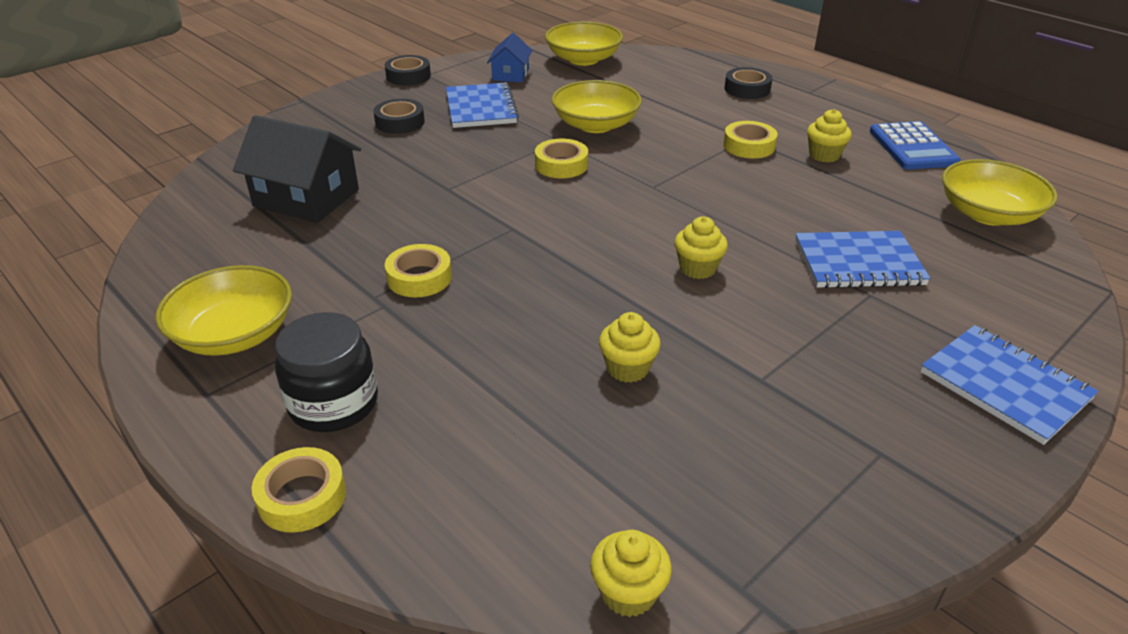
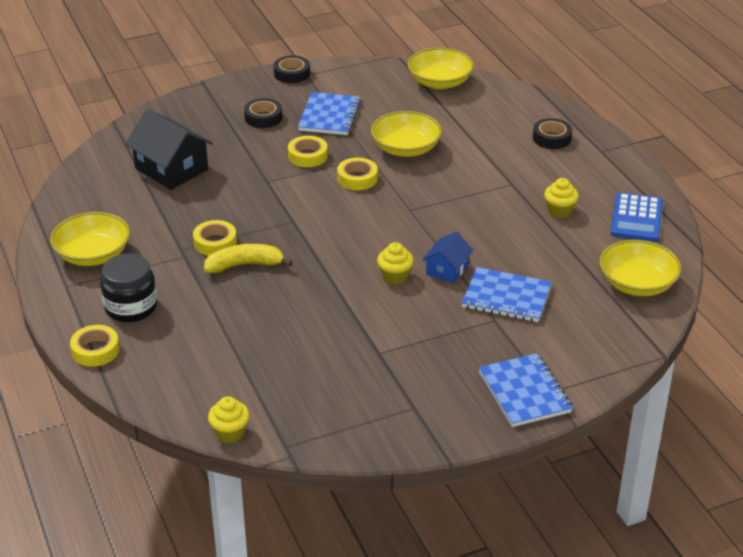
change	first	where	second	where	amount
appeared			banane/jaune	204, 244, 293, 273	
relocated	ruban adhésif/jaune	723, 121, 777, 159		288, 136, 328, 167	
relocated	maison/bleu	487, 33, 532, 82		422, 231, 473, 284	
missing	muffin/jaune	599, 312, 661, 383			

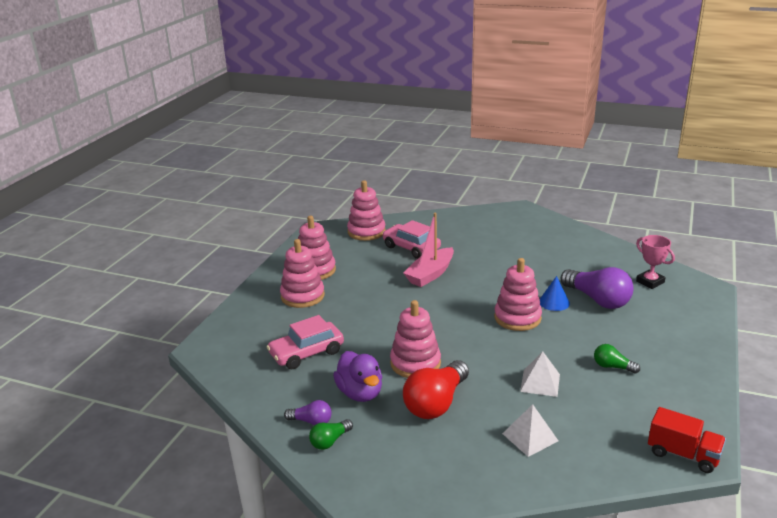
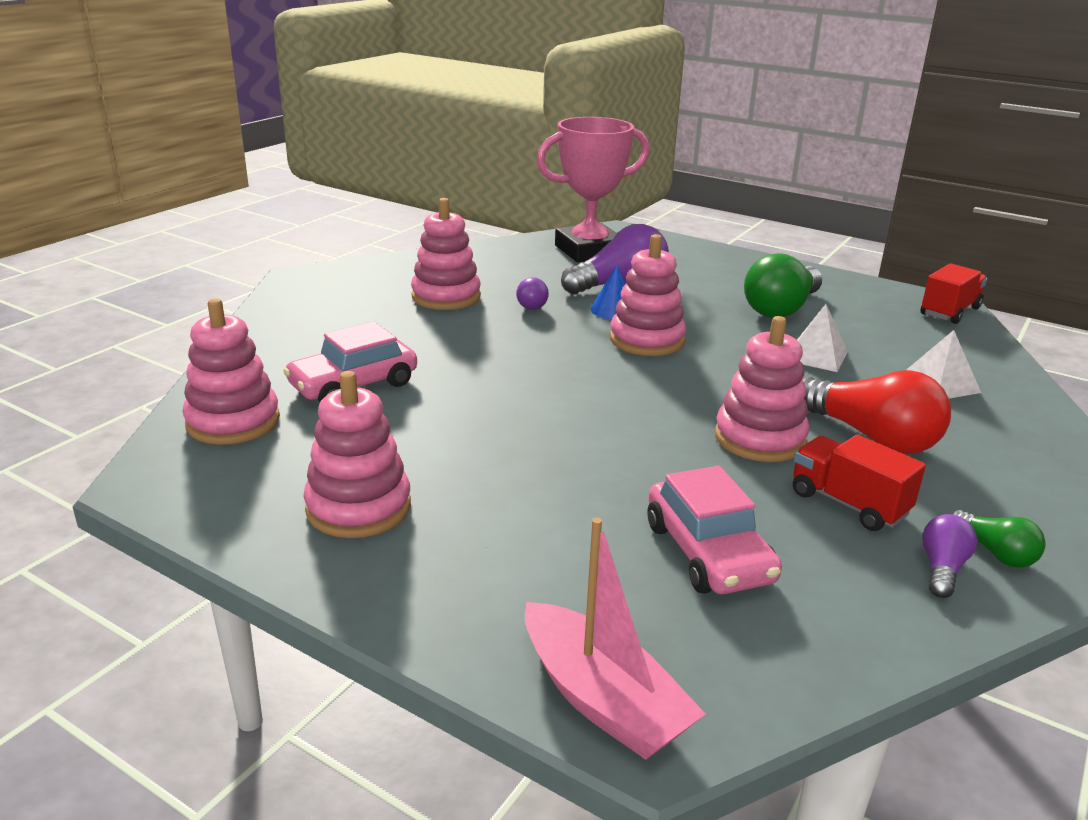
change	first	where	second	where	amount
relocated	jouet à empiler/rose	280, 239, 325, 308		411, 198, 481, 310	
appeared			ampoule/violet	516, 277, 549, 310	
relocated	bateau/rose	403, 213, 454, 287		525, 517, 706, 760	
size	trophée/rose	636, 235, 675, 289		536, 117, 649, 262	x1.93
size	ampoule/vert	594, 344, 640, 374		744, 253, 822, 318	x1.98
exchanged	canard/violet	333, 351, 382, 402	camion/rouge	793, 435, 926, 531	

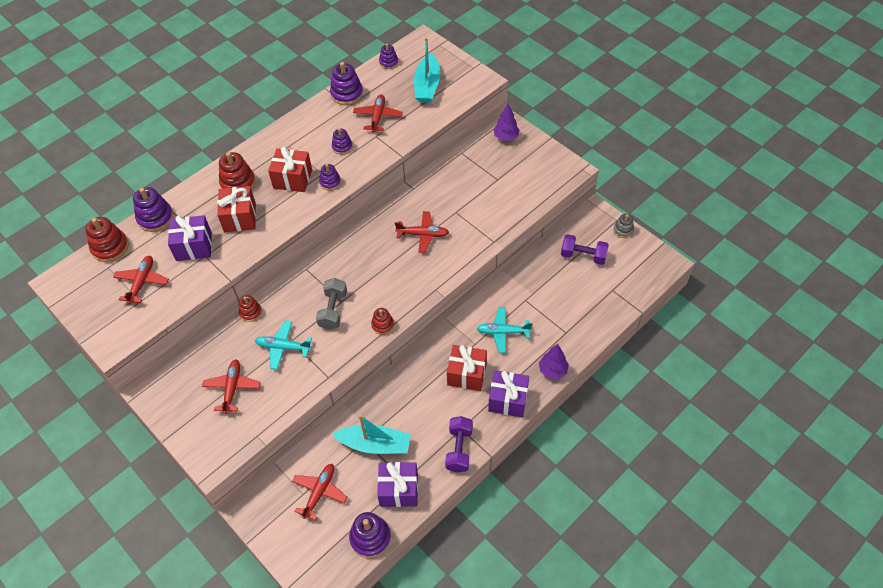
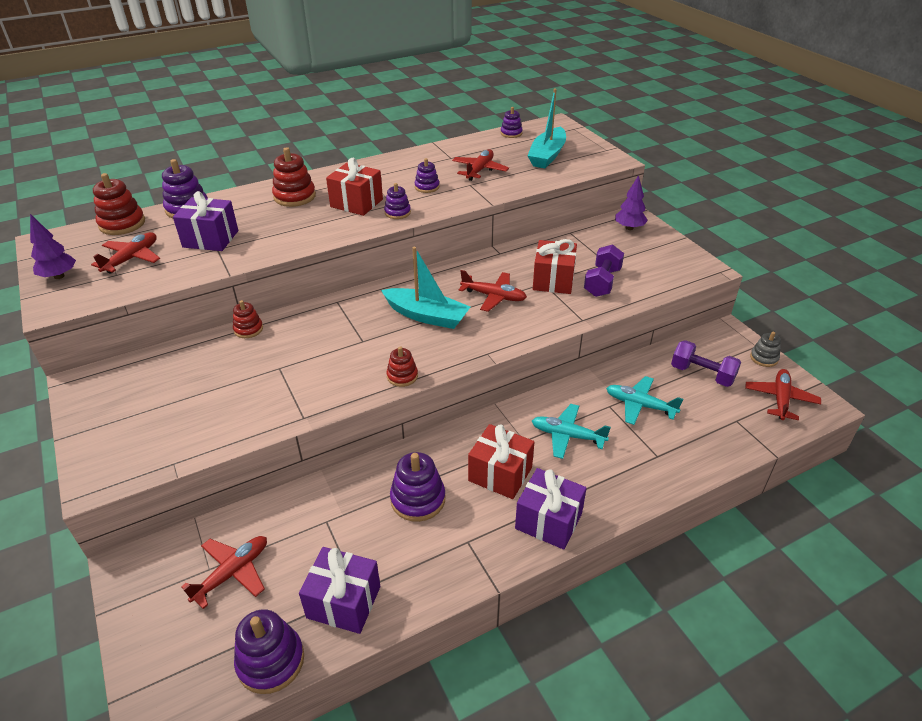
change	first	where	second	where	amount
relocated	arbre/violet	539, 344, 569, 379		30, 214, 76, 279	
relocated	bateau/turquoise	332, 415, 411, 454		381, 247, 470, 329	
relocated	jouet à empiler/violet	330, 62, 363, 105		390, 452, 445, 522	
relocated	cadeau/rouge	217, 186, 256, 232		533, 239, 577, 294	
relocated	haltère/violet	445, 416, 473, 473		584, 244, 624, 297	
relocated	avion/turquoise	255, 320, 312, 370		606, 376, 683, 425	
relocated	avion/rouge	202, 359, 261, 414		745, 369, 821, 420	
missing	haltère/gris	316, 278, 347, 330			

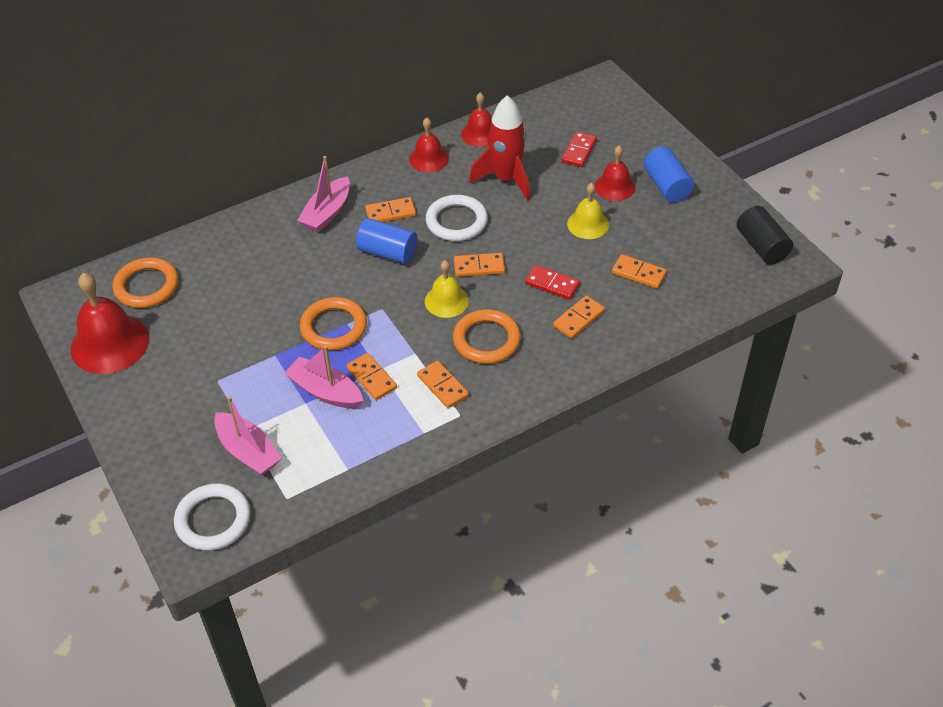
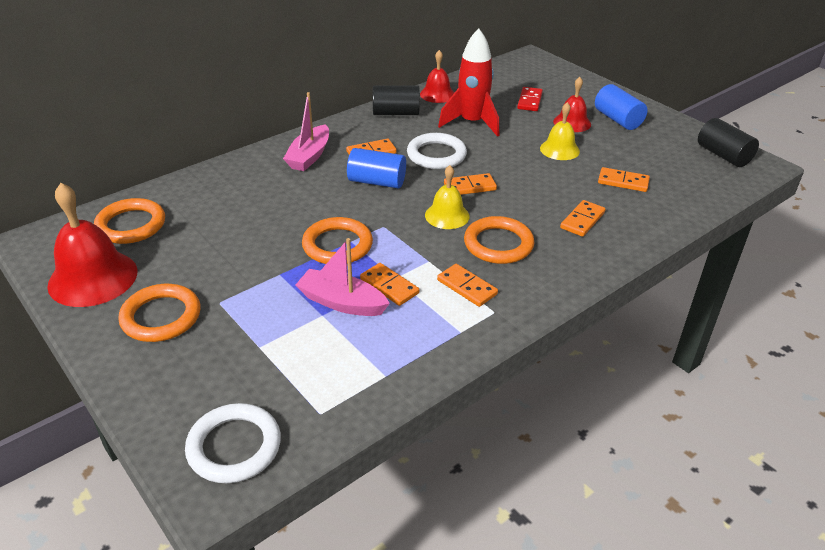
change	first	where	second	where	amount
appeared			anneau/orange	118, 284, 200, 342	
exchanged	cloche/rouge	409, 118, 449, 172	cylindre/noir	373, 85, 420, 115	
missing	bateau/rose	214, 396, 282, 475			
missing	domino/rouge	525, 265, 580, 300			

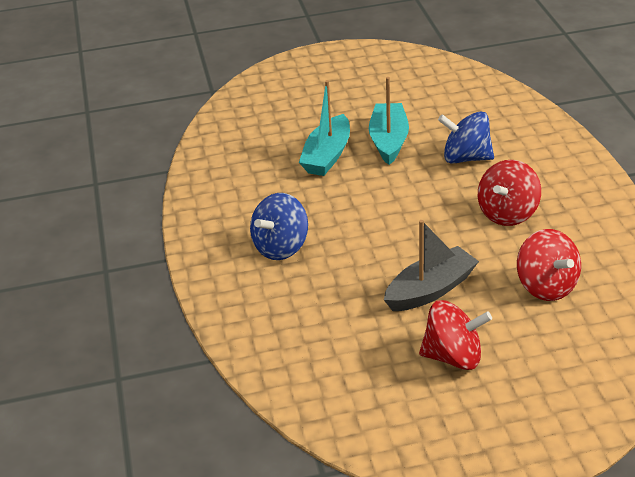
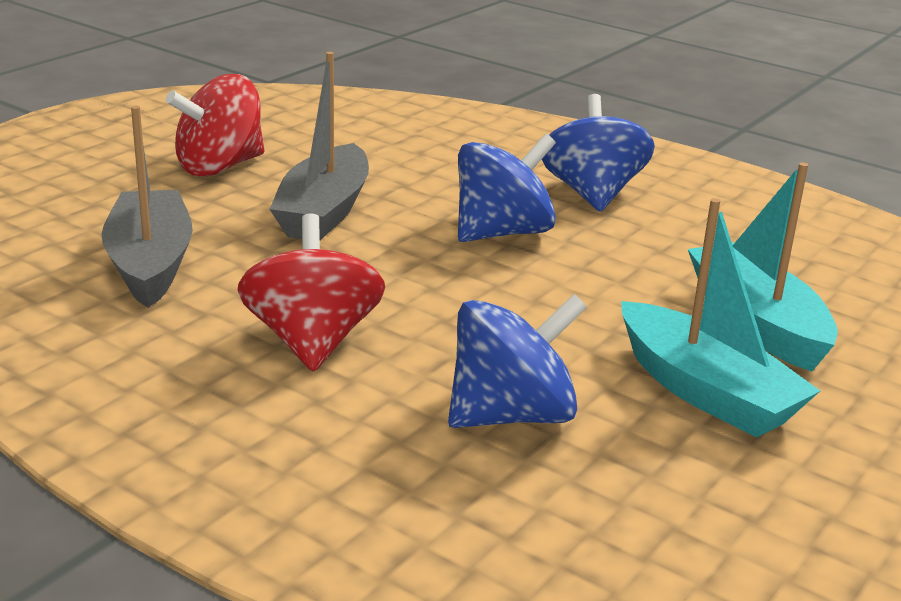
change	first	where	second	where	amount
exchanged	toupie/rouge	517, 229, 581, 301	bateau/gris	101, 106, 193, 308	
appeared			toupie/bleu	458, 134, 556, 242	

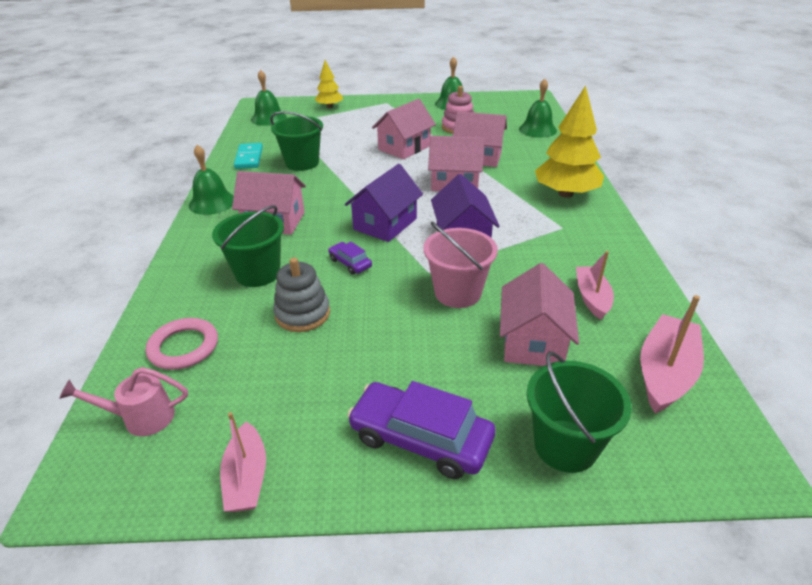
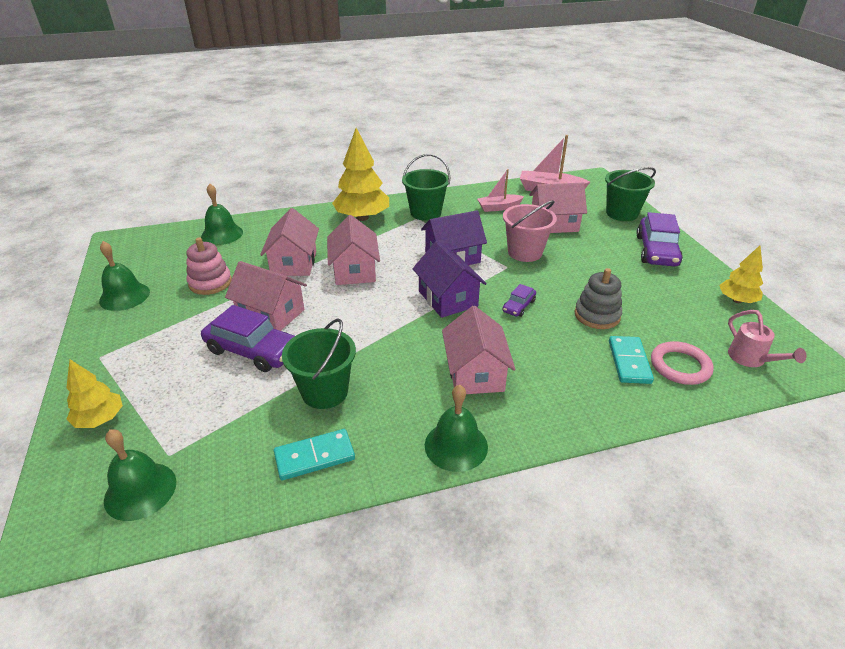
change	first	where	second	where	amount
appeared			voiture/violet	201, 305, 295, 372	
relocated	seau/vert	212, 205, 284, 287		402, 154, 450, 221	
spun	maison/violet	345, 164, 423, 242		413, 241, 487, 318	45 degrees clockwise
appeared			domino/turquoise	609, 336, 654, 384	
exchanged	bateau/rose	220, 412, 266, 512	arbre/jaune	719, 246, 763, 303	

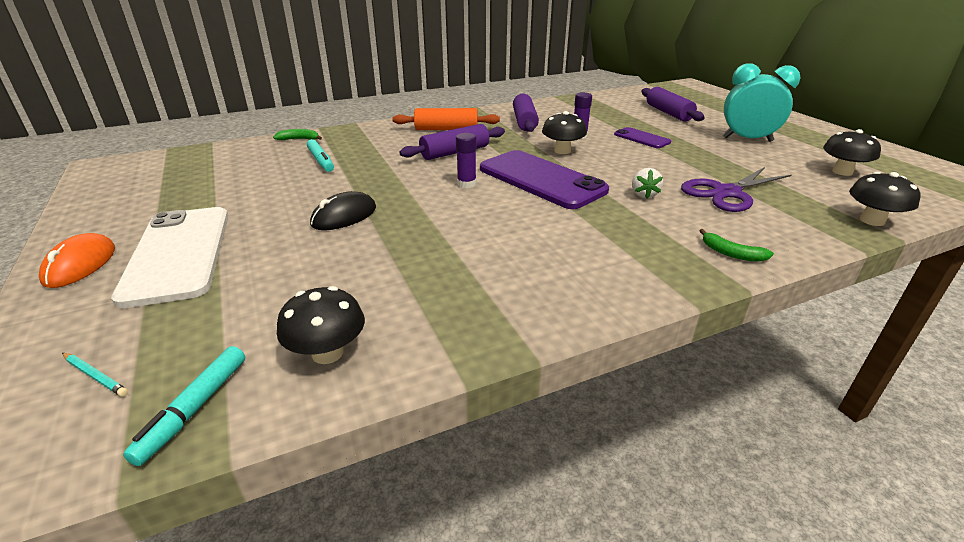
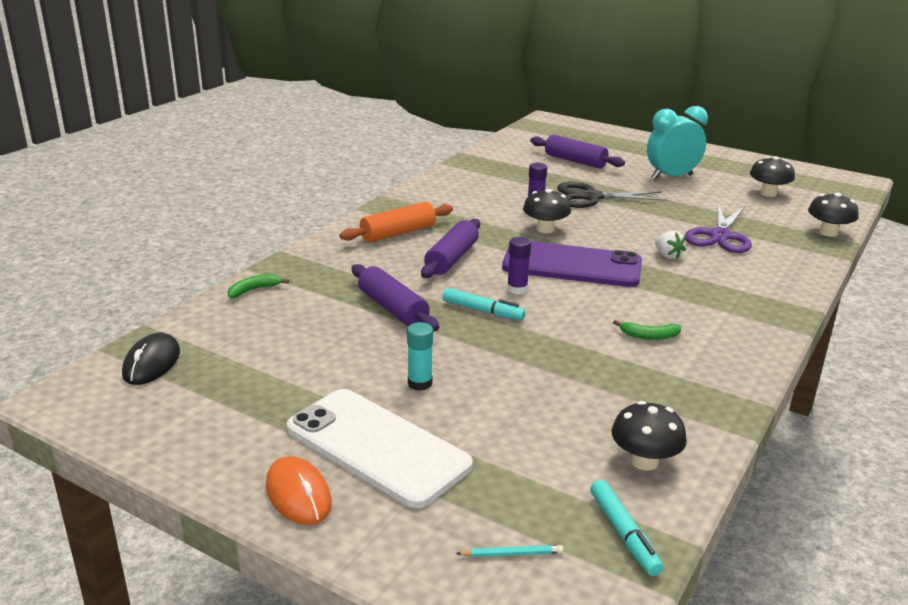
change	first	where	second	where	amount
relocated	souris/noir	310, 191, 376, 230		122, 333, 180, 385	
relocated	rouleau à pâtisserie/violet	513, 94, 539, 132		351, 264, 439, 331	
appeared			bâton de colle/turquoise	407, 322, 433, 391	
relocated	feutre/turquoise	307, 139, 334, 172		443, 288, 526, 320	
exchanged	téléphone/violet	614, 127, 671, 148	ciseaux/noir	557, 182, 668, 208	
relocated	banane/vert	699, 229, 774, 262		613, 320, 682, 340	

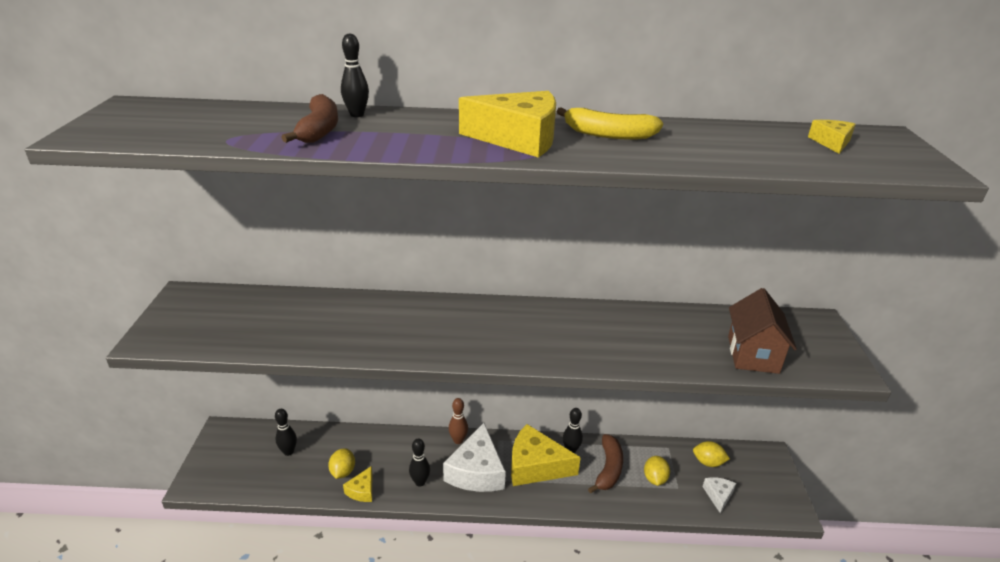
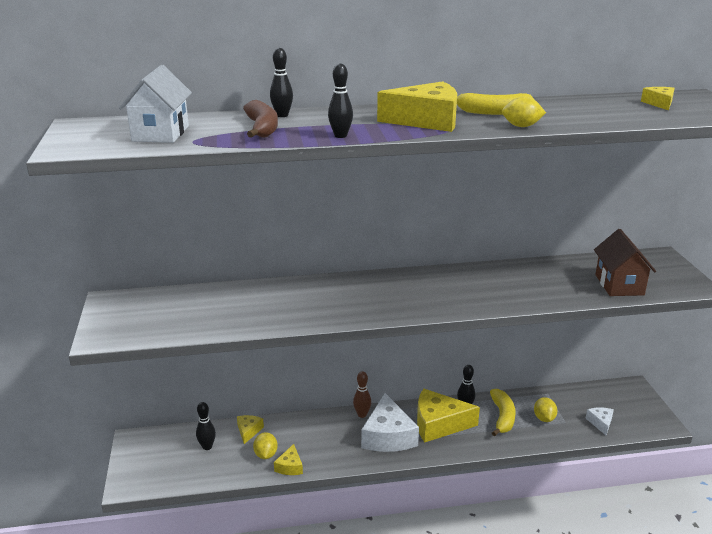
change	first	where	second	where	amount
appeared			maison/blanc	119, 65, 192, 143	
appeared			fromage/jaune	237, 415, 264, 444	
relocated	quille/noir	409, 439, 430, 487		328, 63, 353, 138	
colour	banane/marron	588, 434, 623, 493	banane/jaune	490, 389, 516, 436	
relocated	citron/jaune	693, 441, 730, 467		502, 96, 546, 127	

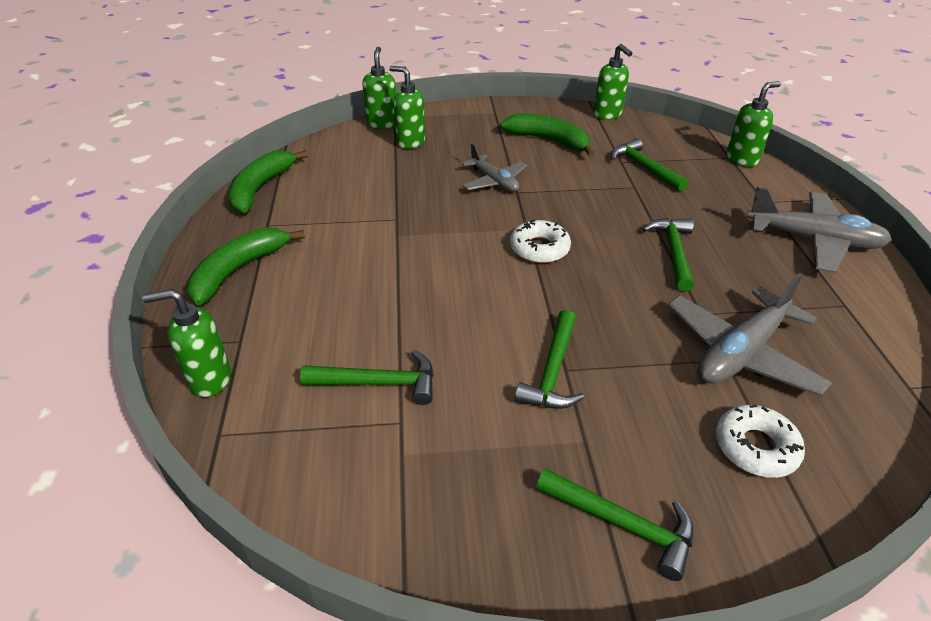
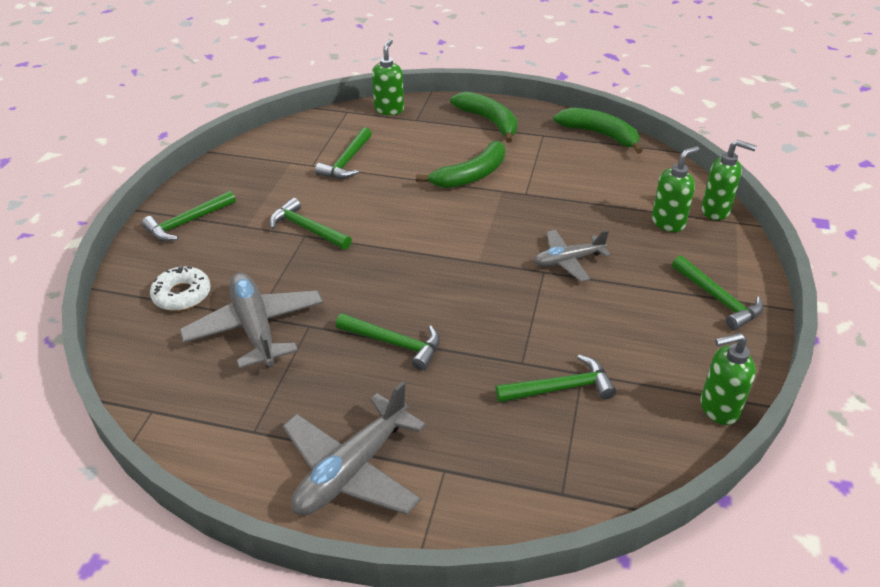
change	first	where	second	where	amount
relocated	banane/vert	500, 113, 595, 157		416, 141, 505, 188	
appeared			marteau/vert	672, 255, 763, 330	
missing	beignet/blanc	510, 220, 571, 263			
missing	distributeur de savon/vert	726, 81, 781, 167			

